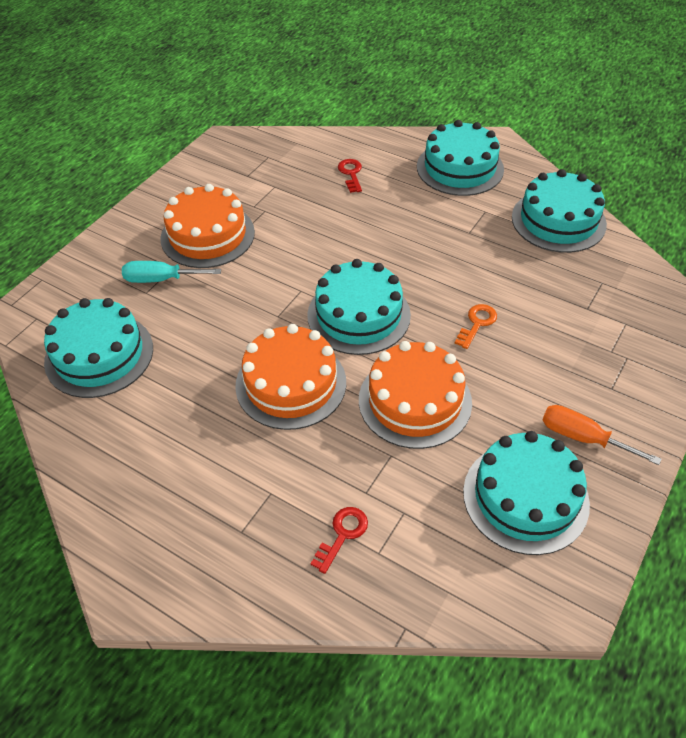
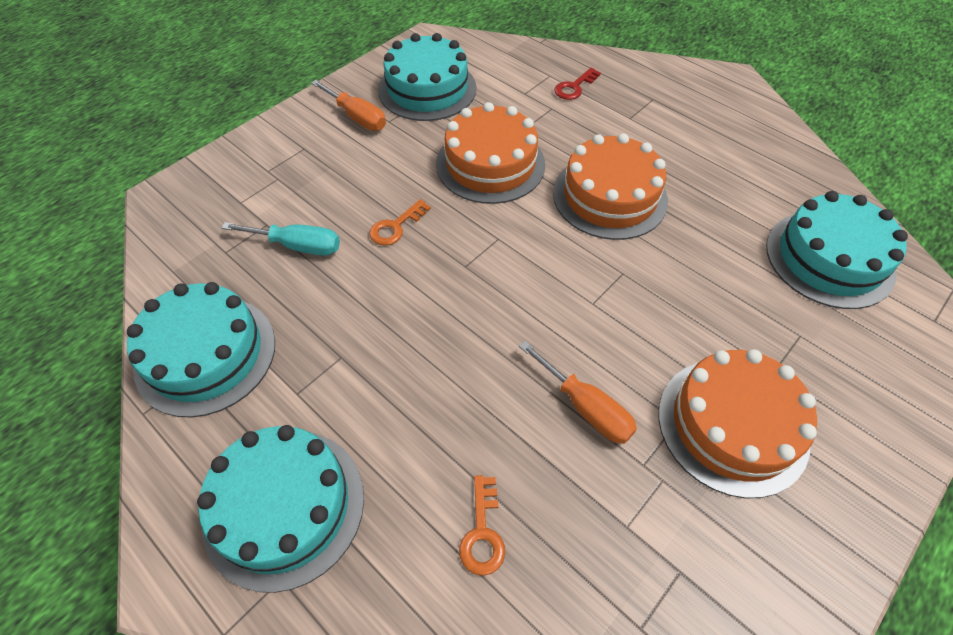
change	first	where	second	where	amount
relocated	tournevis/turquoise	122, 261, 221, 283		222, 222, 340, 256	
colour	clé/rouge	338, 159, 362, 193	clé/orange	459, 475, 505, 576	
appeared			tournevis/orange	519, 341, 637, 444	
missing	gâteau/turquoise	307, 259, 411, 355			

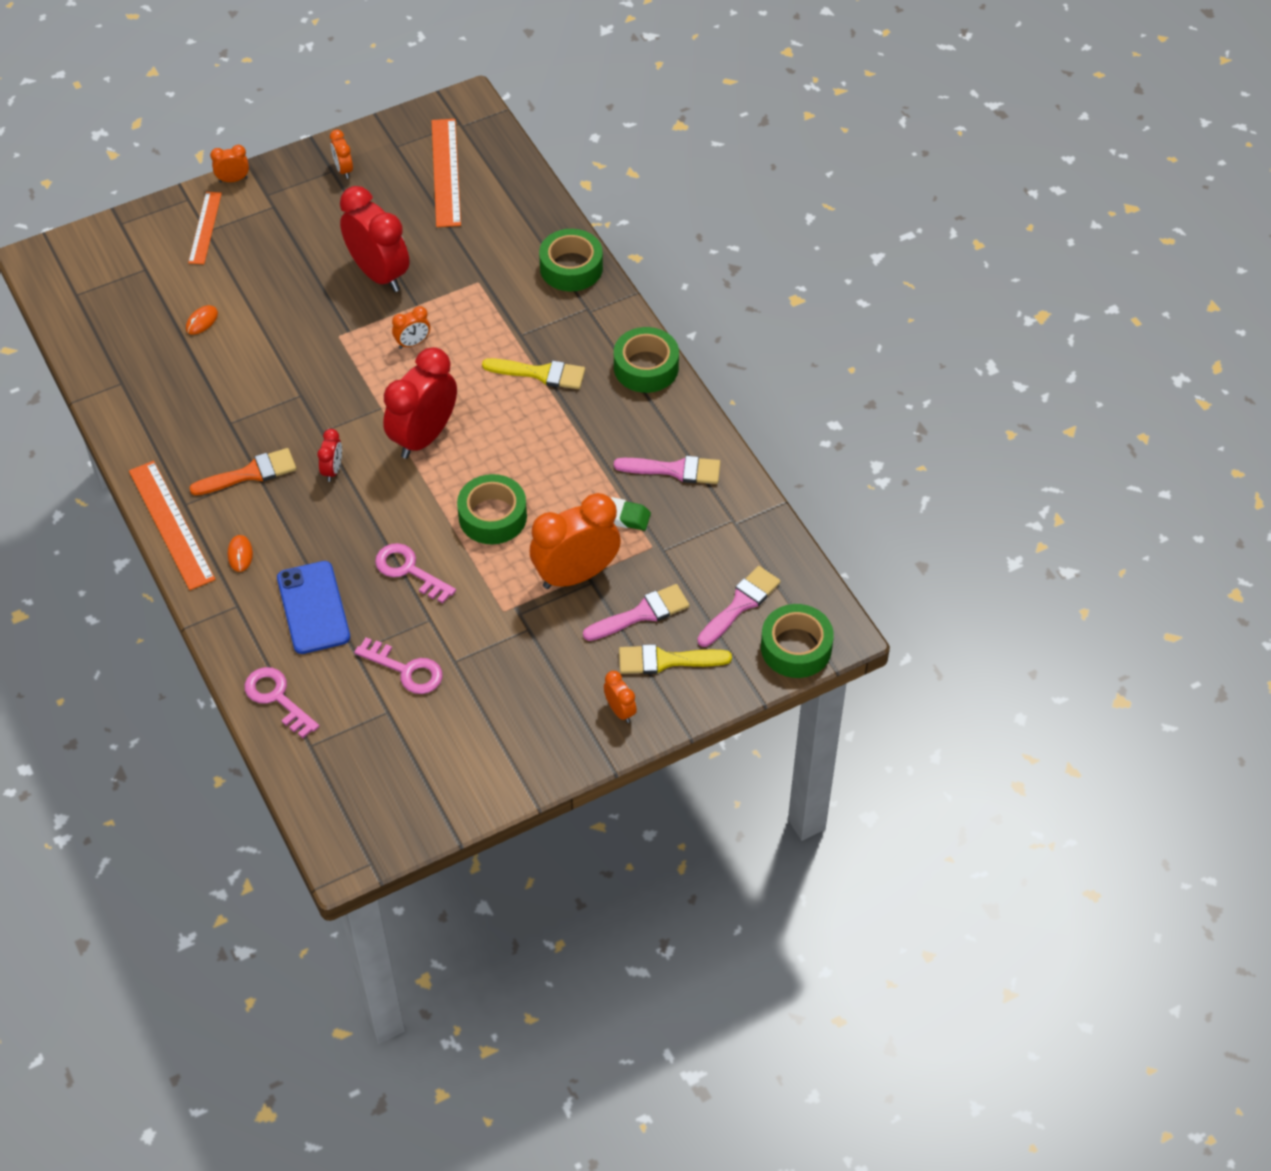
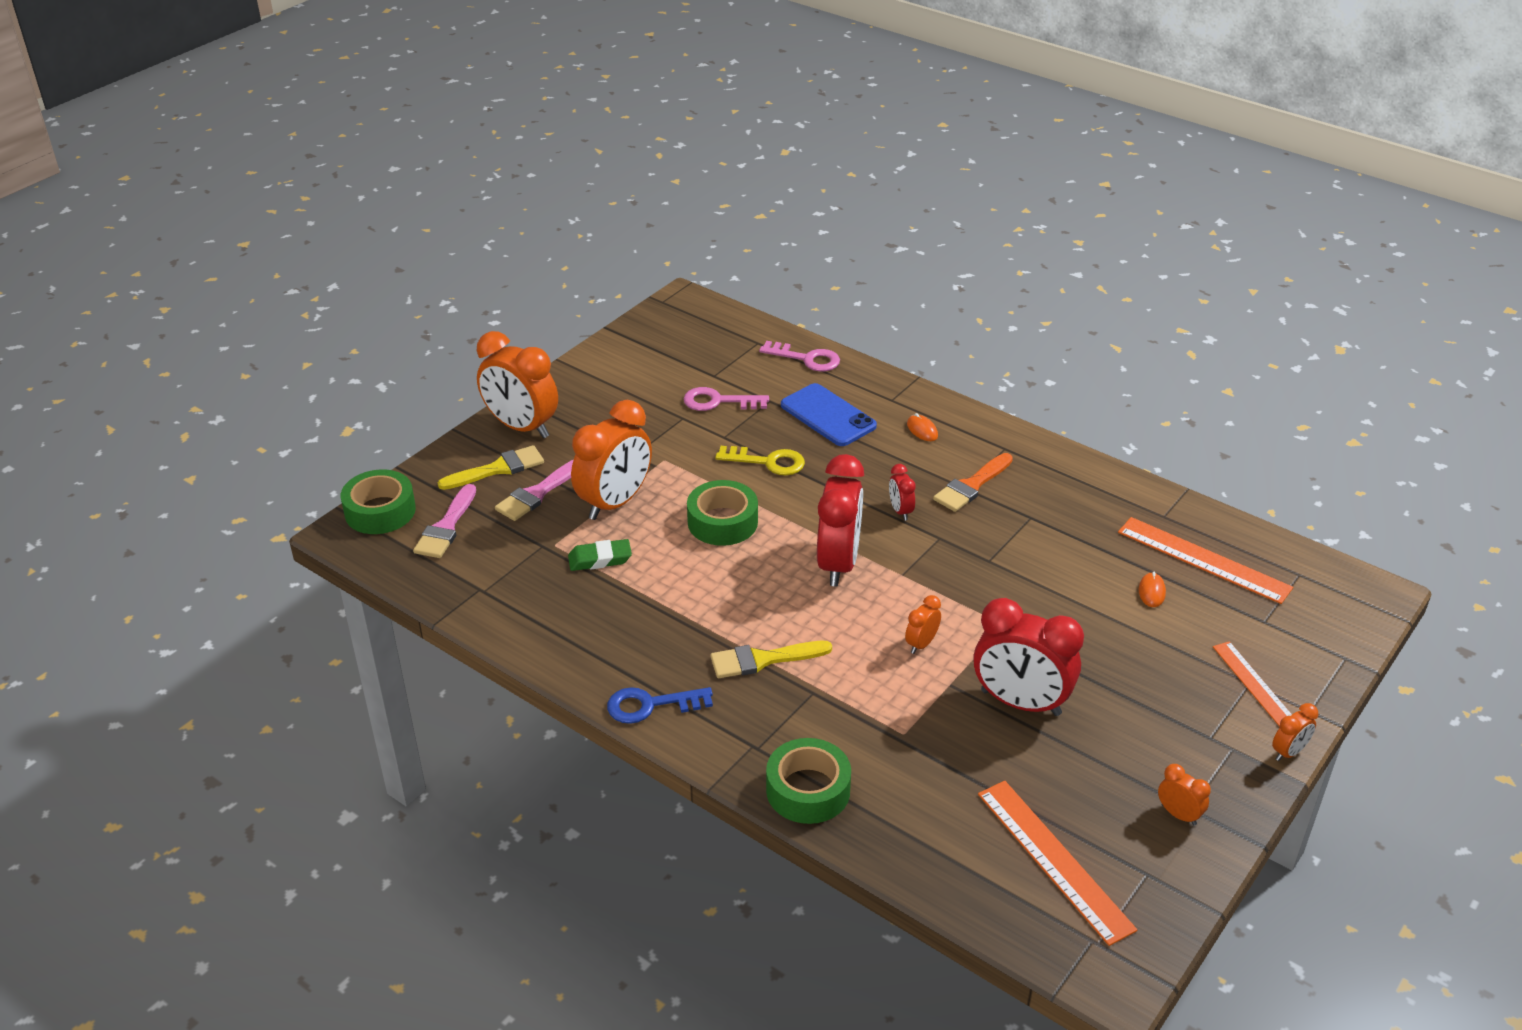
change	first	where	second	where	amount
size	réveil/orange	604, 671, 637, 723		477, 331, 558, 438	x2.21
exchanged	ruban adhésif/vert	614, 327, 679, 393	clé/bleu	607, 687, 713, 724	
colour	clé/rose	375, 543, 456, 603	clé/jaune	715, 446, 805, 475	
relocated	règle/orange	129, 461, 215, 590		1118, 517, 1293, 604	
missing	pinceau/rose	614, 456, 720, 484			

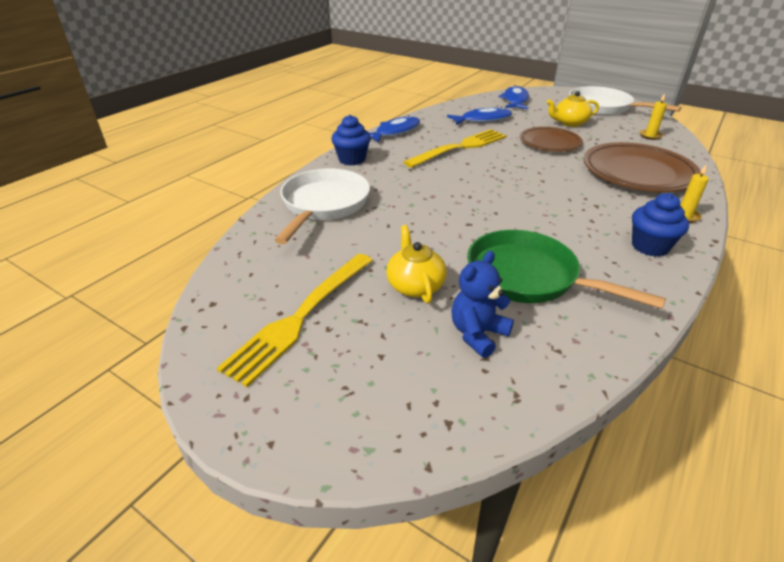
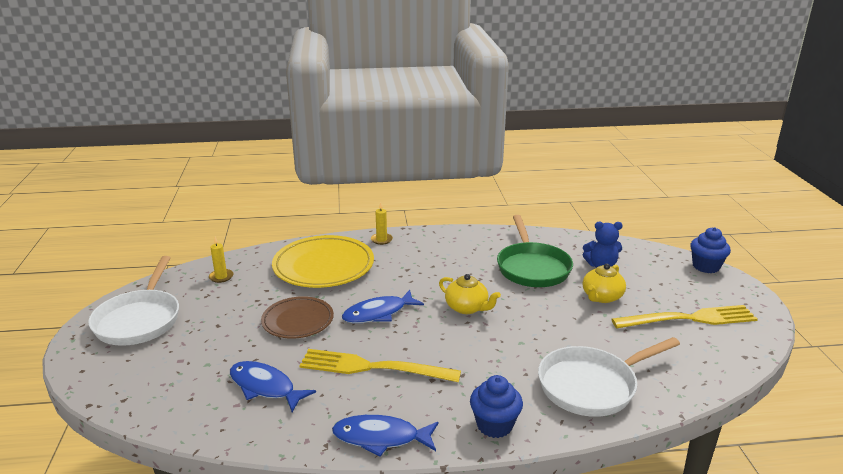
change	first	where	second	where	amount
colour	assiette/marron	583, 142, 701, 192	assiette/jaune	272, 235, 374, 288	
relocated	poisson/bleu	498, 85, 529, 109		342, 290, 424, 323	
relocated	théière/jaune	547, 91, 599, 127		439, 274, 501, 314	
relocated	muffin/bleu	632, 193, 689, 257		690, 227, 731, 273	

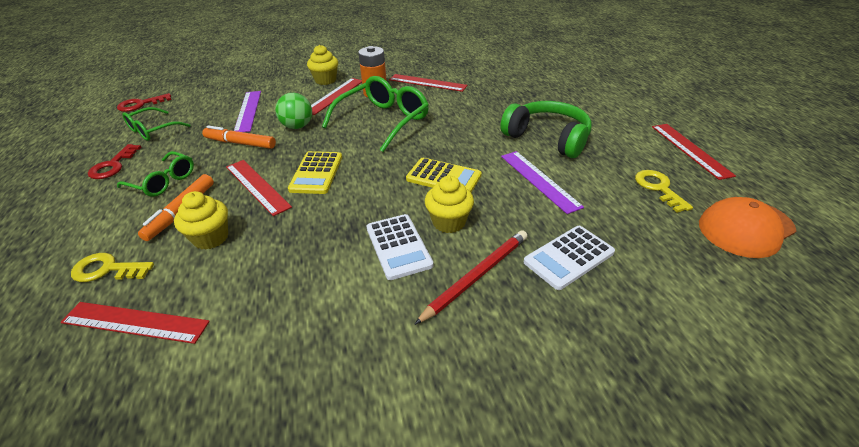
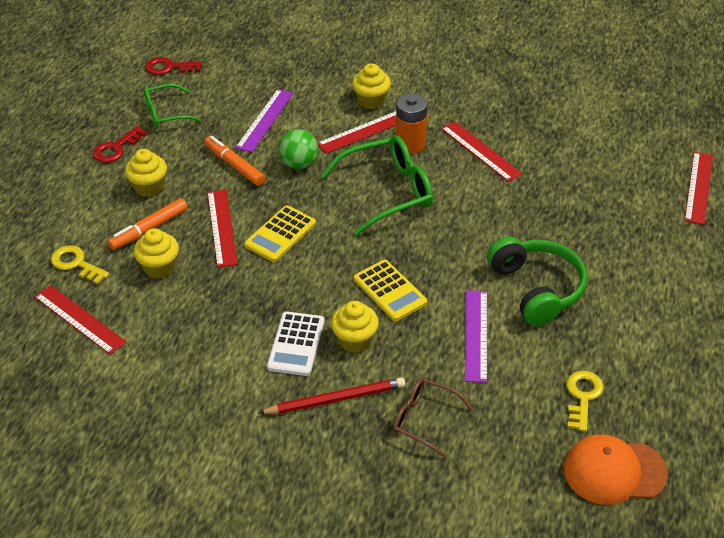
change	first	where	second	where	amount
exchanged	lunettes/vert	117, 151, 194, 197	muffin/jaune	125, 149, 167, 197	
exchanged	calculatrice/blanc	524, 226, 615, 290	lunettes/marron	393, 378, 474, 458	
relocated	règle/rouge	652, 124, 736, 180		684, 152, 713, 225	

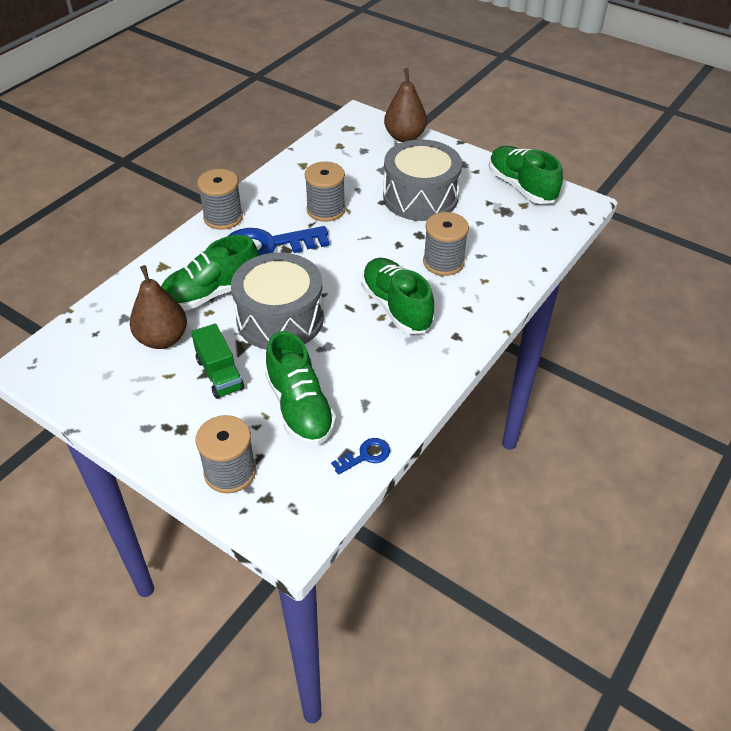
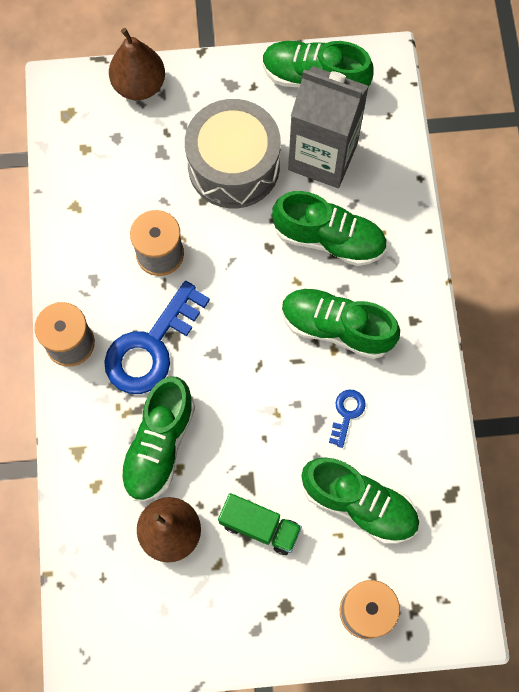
change	first	where	second	where	amount
exchanged	bobine/gris	423, 212, 469, 276	chaussure/vert	272, 191, 387, 266	
appeared			brique de lait/gris	288, 66, 369, 188	
relocated	clé/bleu	331, 438, 390, 475		329, 390, 366, 448	
missing	tambour/gris	231, 252, 324, 350			

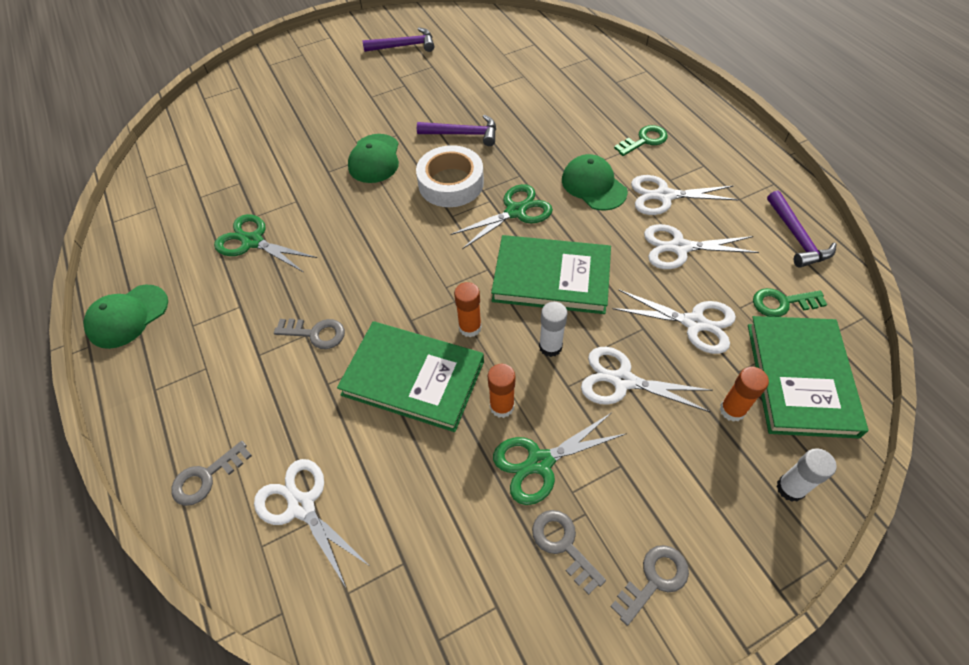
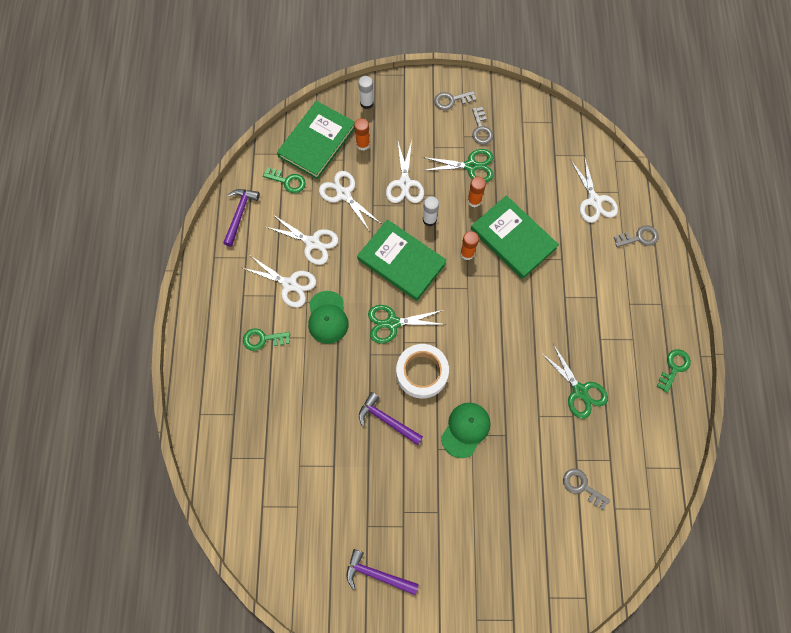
change	first	where	second	where	amount
spun	ciseaux/blanc	581, 347, 712, 412		386, 141, 424, 203	45 degrees clockwise
relocated	clé/gris	274, 319, 345, 349		563, 468, 610, 510	
exchanged	casquette/vert	83, 285, 168, 349	clé/vert	657, 349, 691, 393	

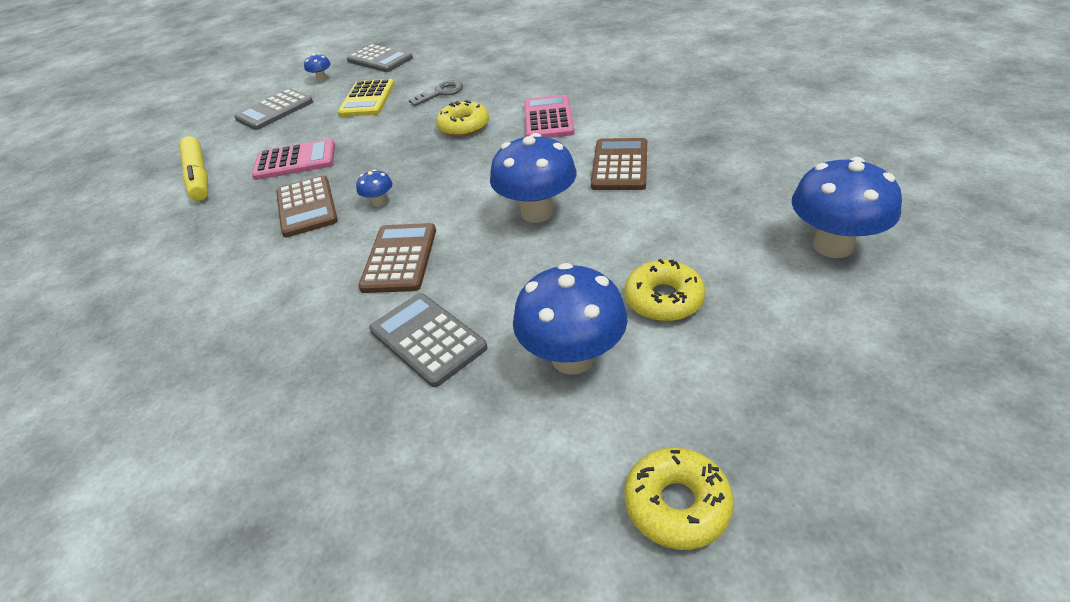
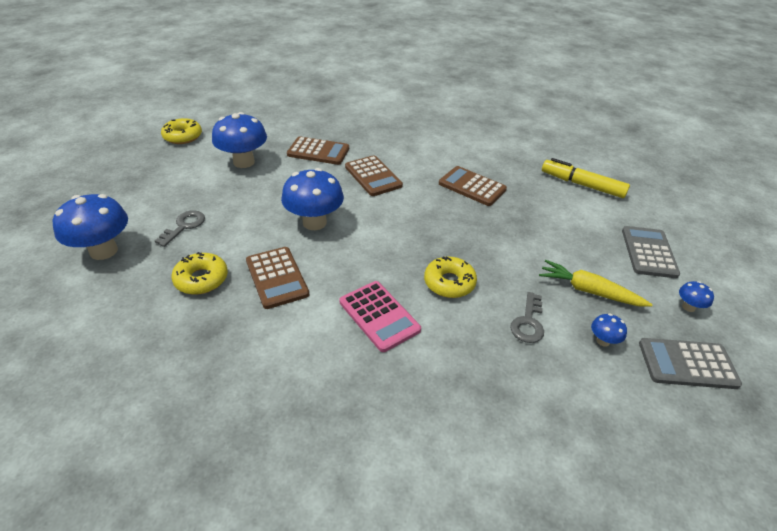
change	first	where	second	where	amount
appeared			clé/gris	155, 210, 205, 247	
relocated	beignet/jaune	625, 259, 706, 321		171, 252, 228, 295	
colour	calculatrice/gris	369, 293, 488, 387	calculatrice/marron	287, 136, 349, 165	
exchanged	calculatrice/jaune	338, 79, 395, 117	carotte/jaune	539, 260, 653, 307	
relocated	champignon/bleu	356, 169, 393, 207		591, 314, 627, 347	
missing	calculatrice/rose	252, 139, 335, 180			

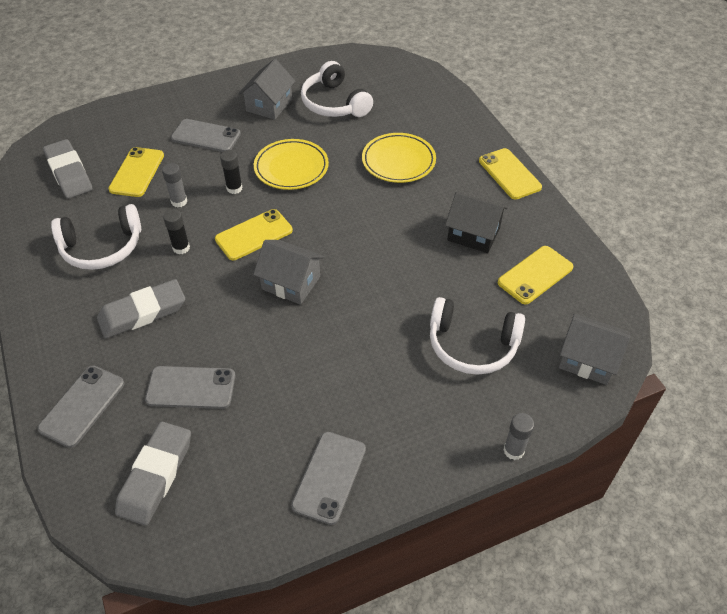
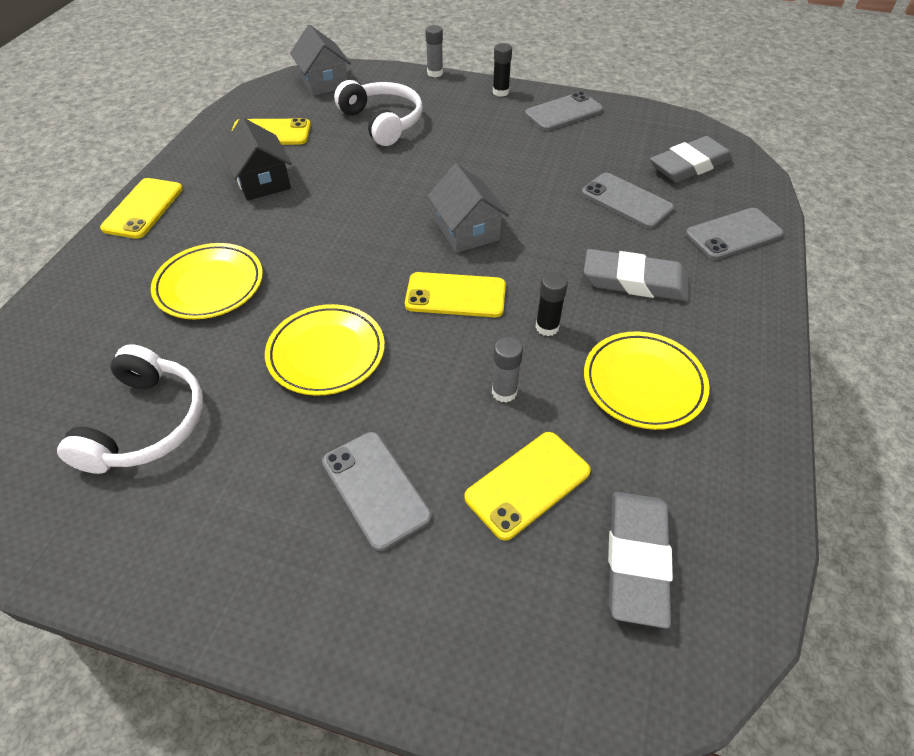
change	first	where	second	where	amount
relocated	bâton de colle/noir	220, 150, 243, 194		493, 43, 512, 97	
exchanged	casque audio/blanc	51, 204, 141, 270	assiette/jaune	584, 332, 710, 430	
missing	maison/gris	238, 59, 296, 120			

